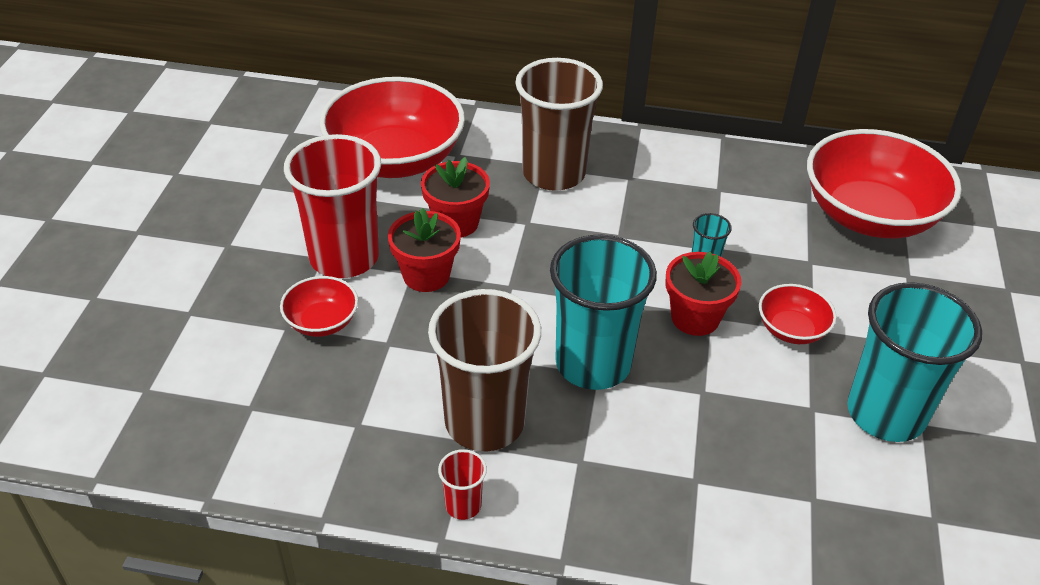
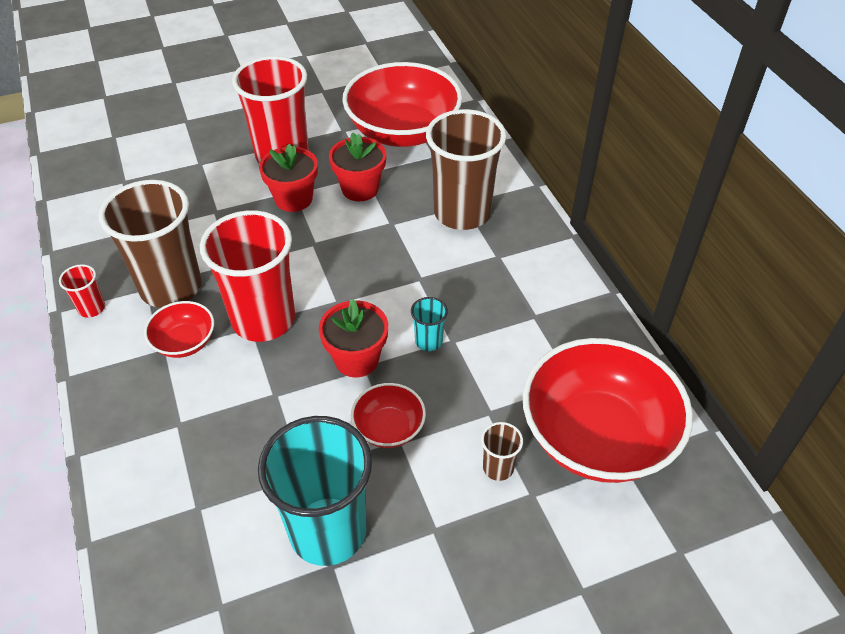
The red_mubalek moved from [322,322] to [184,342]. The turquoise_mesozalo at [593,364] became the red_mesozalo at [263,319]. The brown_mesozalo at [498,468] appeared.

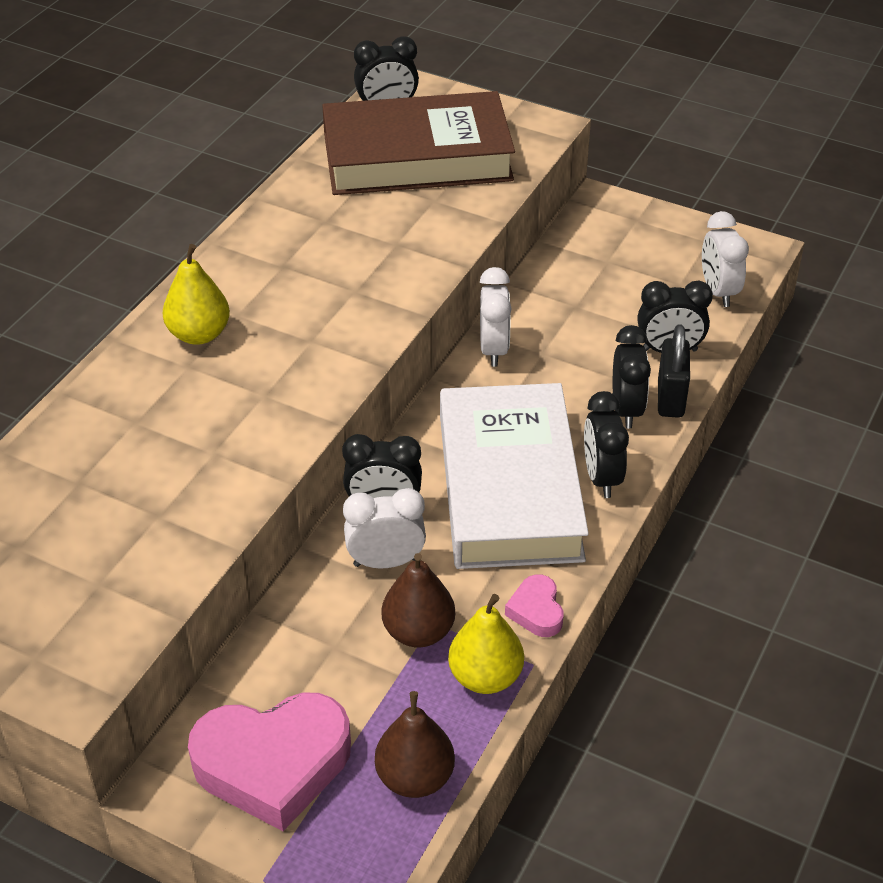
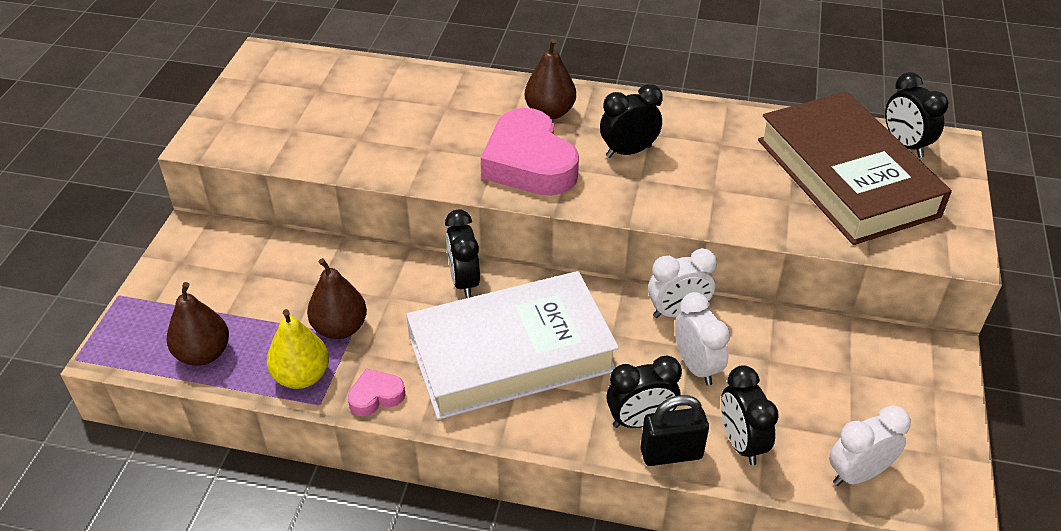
The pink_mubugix moved from [273,764] to [529,163]. The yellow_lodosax at [199,334] became the brown_lodosax at [550,112]. The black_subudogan moved from [601,477] to [628,152]. The white_subudogan moved from [386,562] to [696,366].

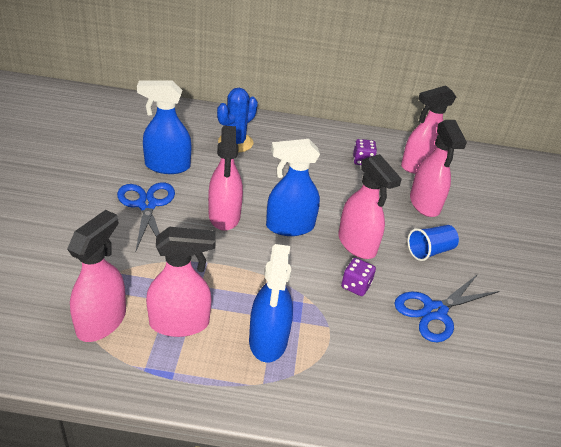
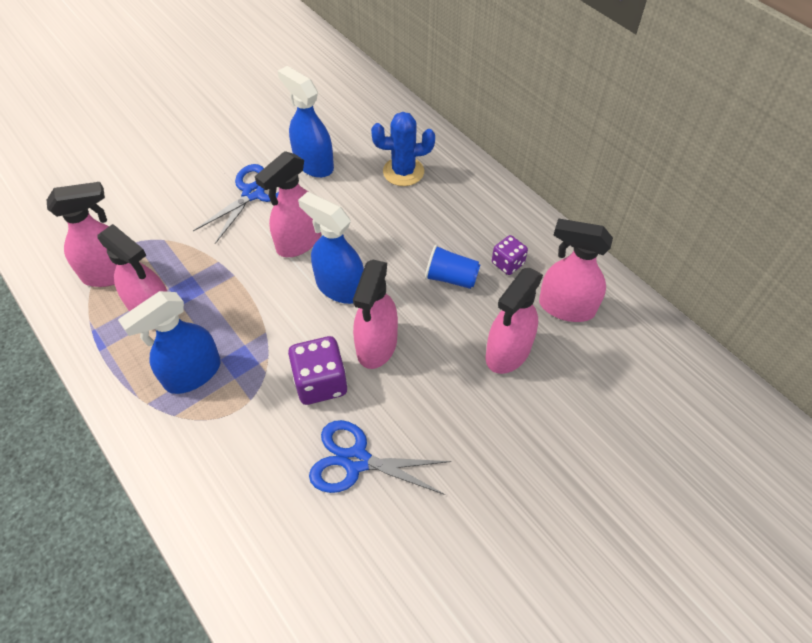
The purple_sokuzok at [356,286] changed to 1.64 times the size. The blue_mesozalo moved from [430,251] to [451,278].

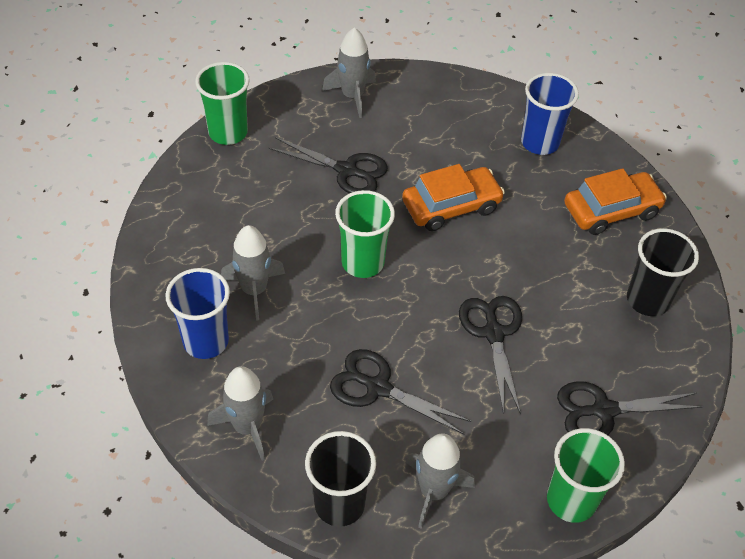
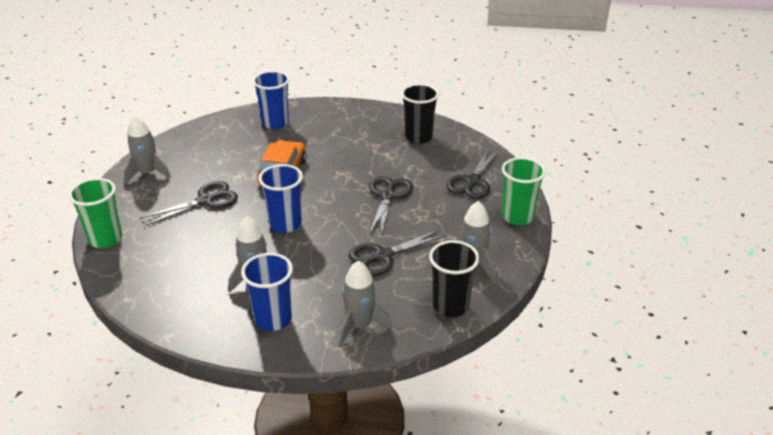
The green_mesozalo at [363,262] became the blue_mesozalo at [285,224]. The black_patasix at [493,333] turned 75 degrees clockwise. The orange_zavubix at [611,210] disappeared.

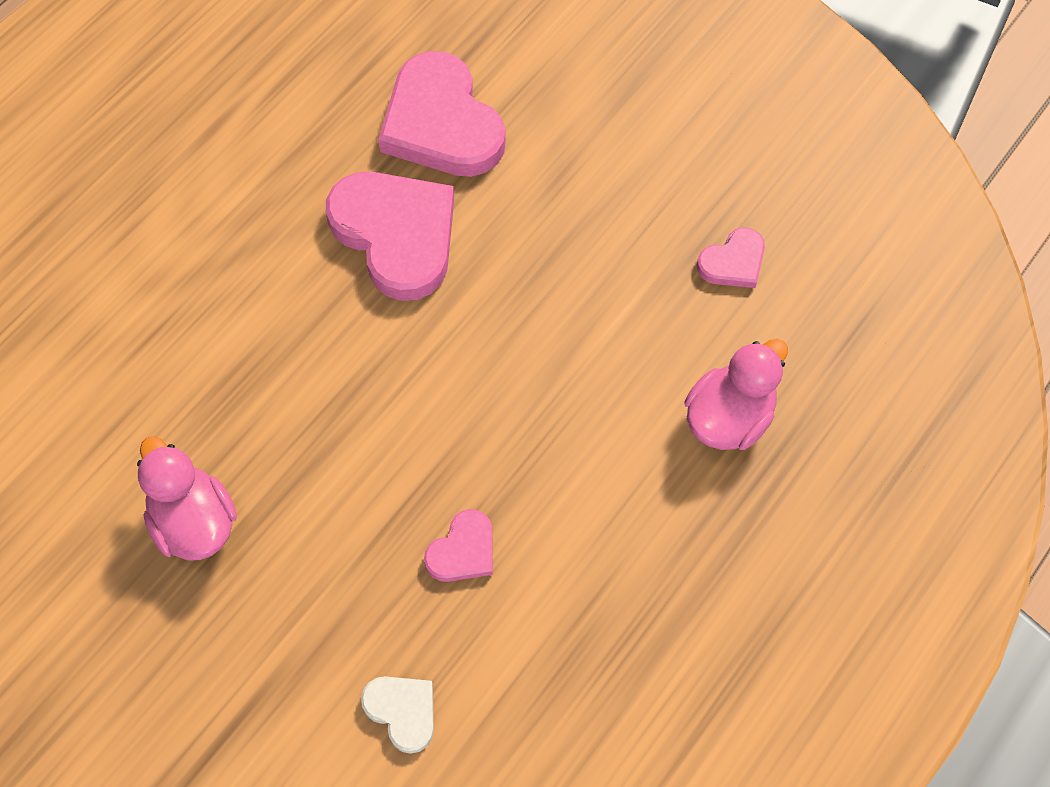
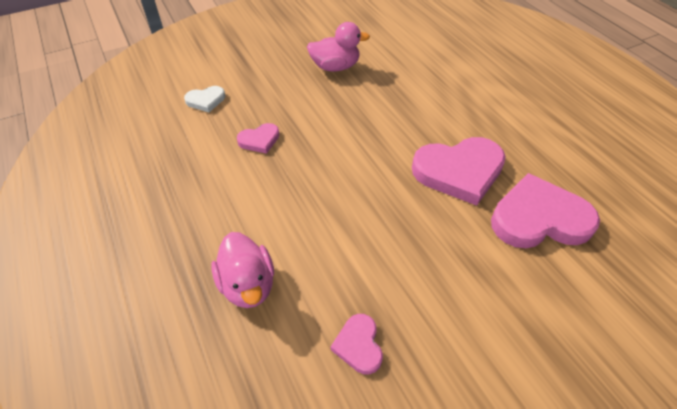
The pink_mubugix at [463,550] turned 90 degrees counterclockwise.

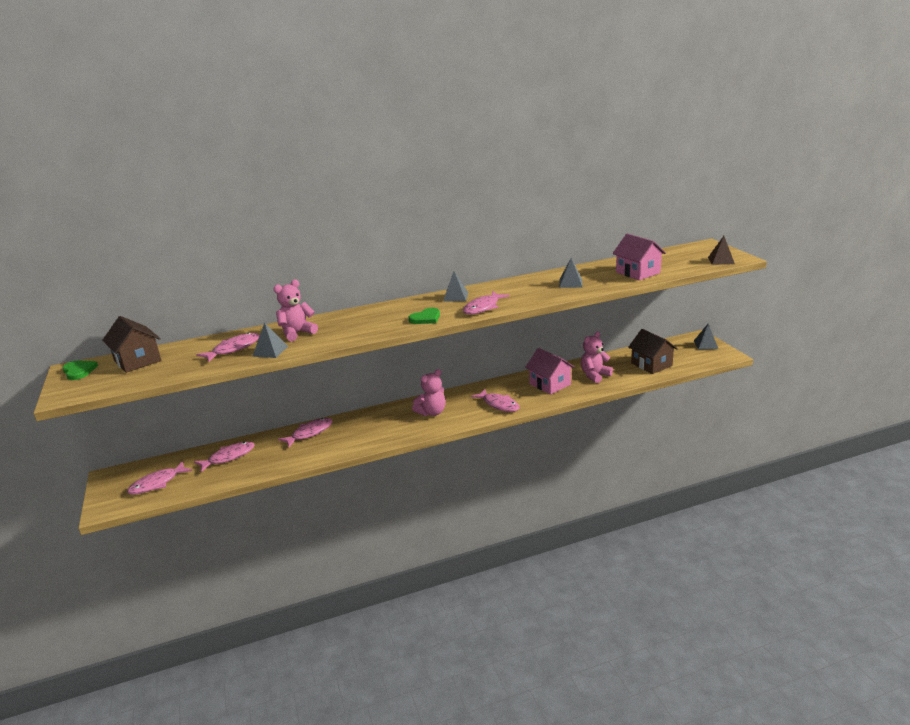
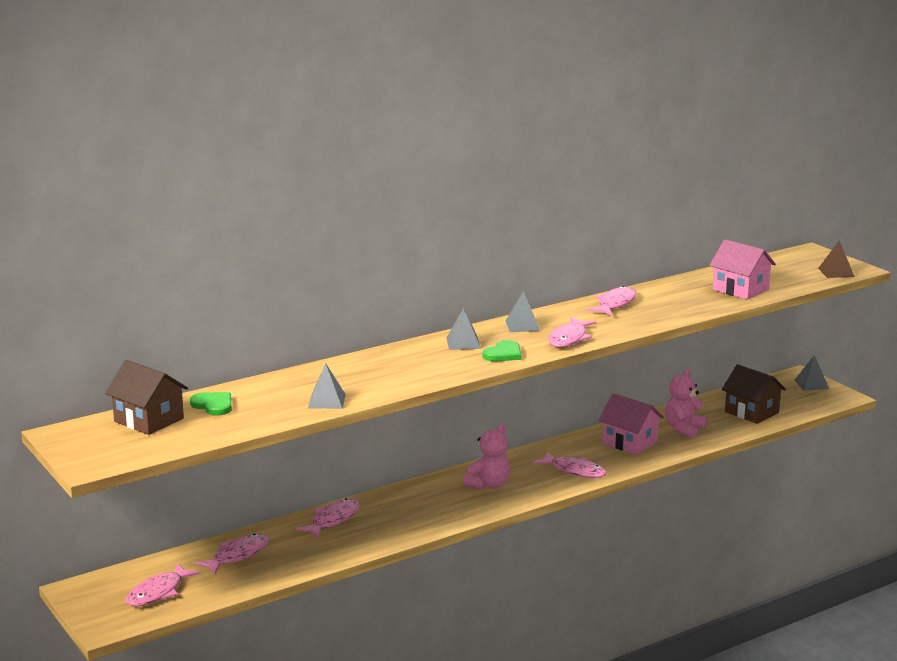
The green_mubugix moved from [79,371] to [213,405]. The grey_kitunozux moved from [570,283] to [463,343]. The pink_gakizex moved from [233,349] to [615,304]. The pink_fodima at [297,333] disappeared.

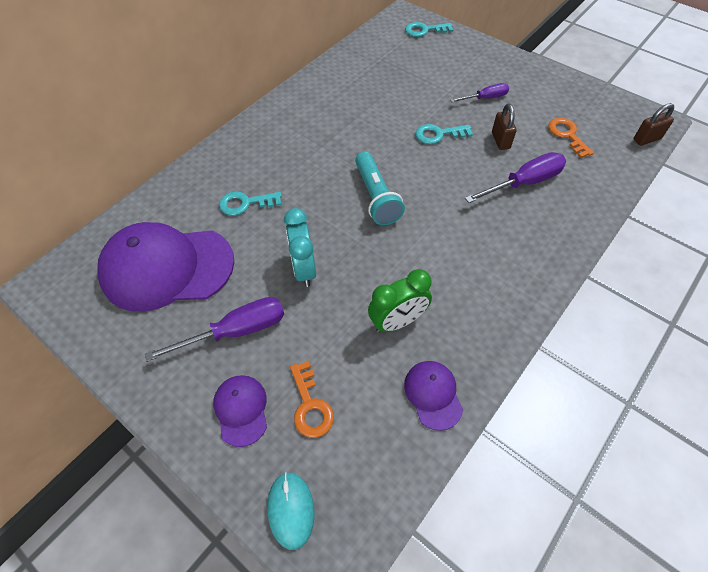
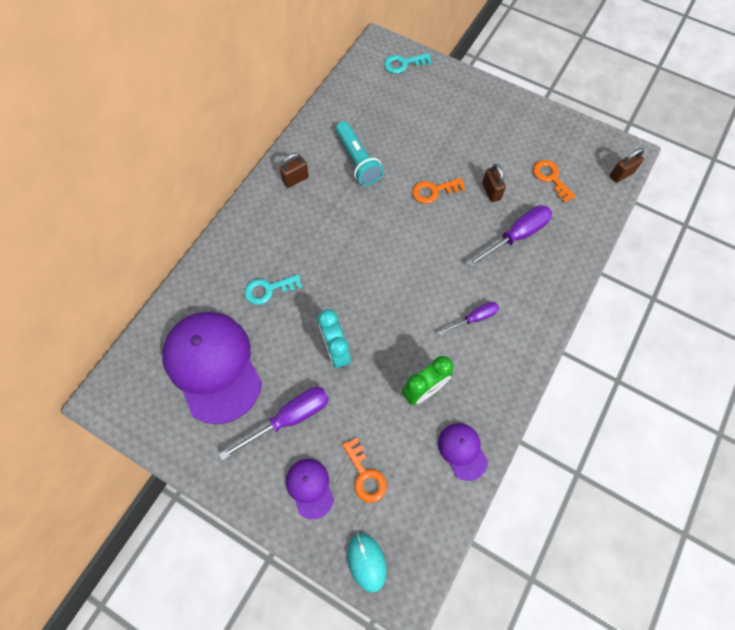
The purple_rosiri at [167,268] turned 75 degrees clockwise. The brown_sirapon at [295,179] appeared. The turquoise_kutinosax moved from [376,197] to [358,161]. The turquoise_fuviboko at [438,134] became the orange_fuviboko at [434,191]. The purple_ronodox moved from [485,98] to [474,318].

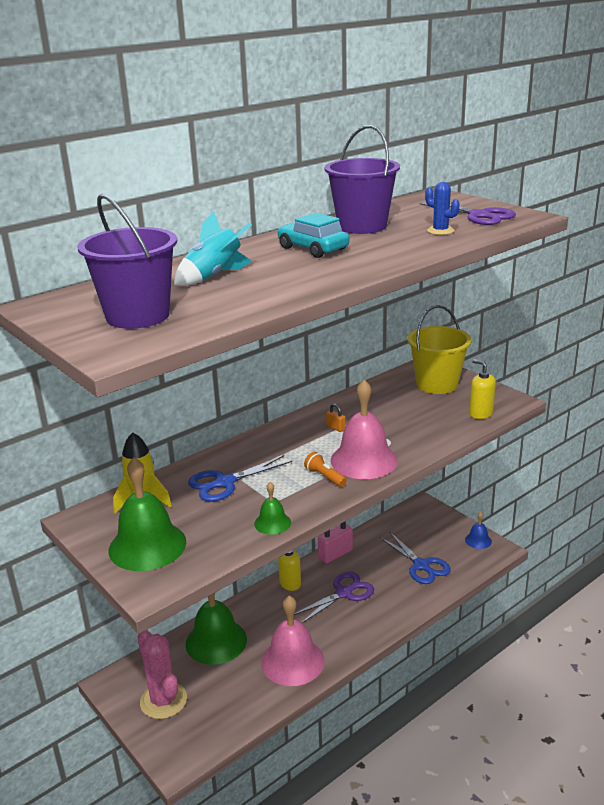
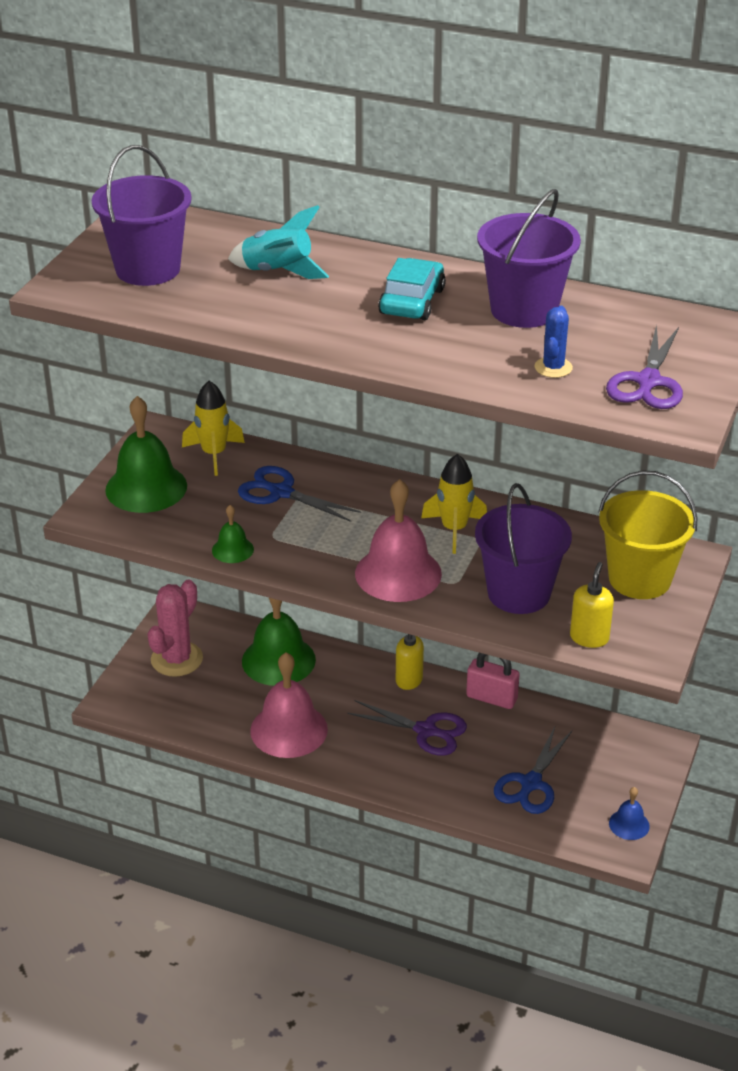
The orange_sirapon at [335,427] was replaced by the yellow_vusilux at [454,530]. The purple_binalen at [519,593] appeared. The orange_kutinosax at [325,477] disappeared.

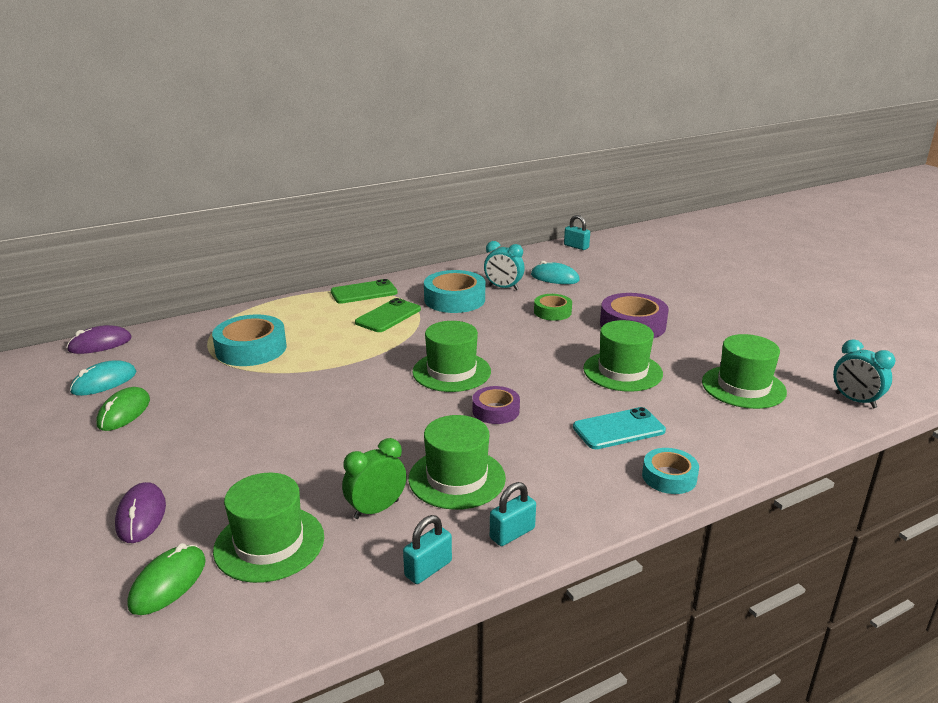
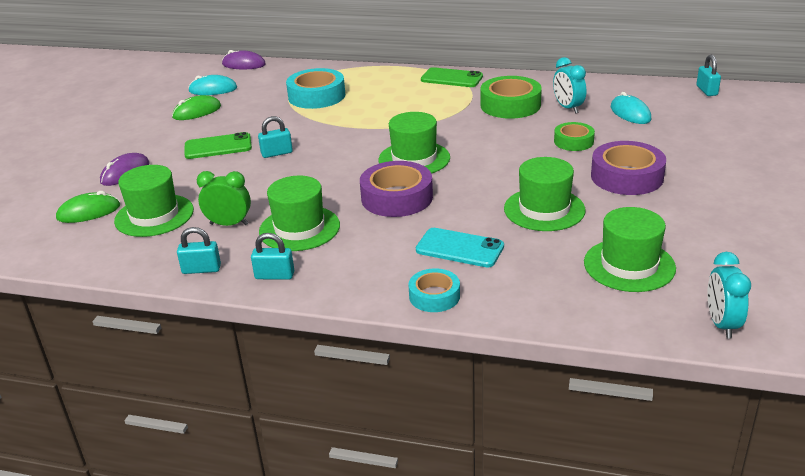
The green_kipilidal moved from [388,316] to [218,147]. The turquoise_sirapon at [277,153] appeared. The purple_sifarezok at [495,411] changed to 1.68 times the size. The turquoise_sifarezok at [454,299] became the green_sifarezok at [510,105].

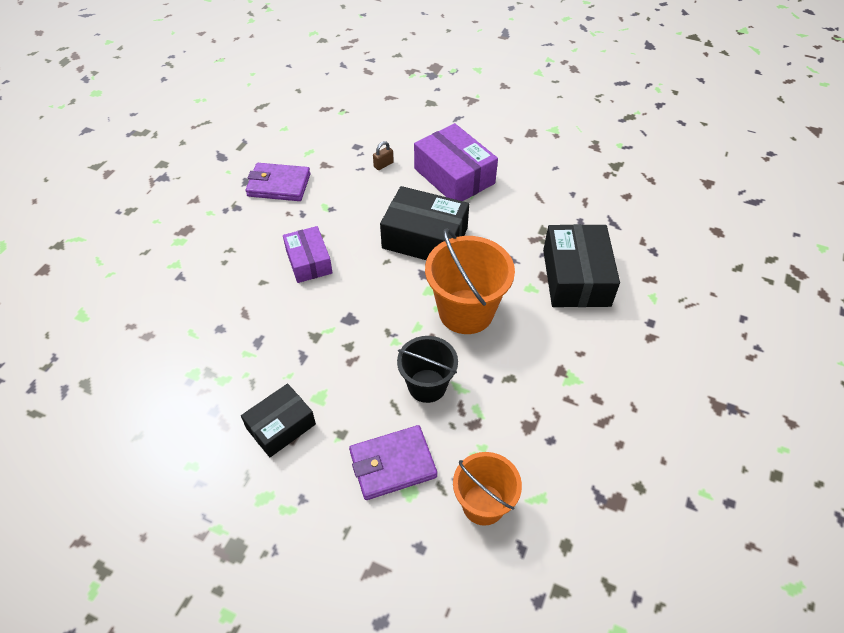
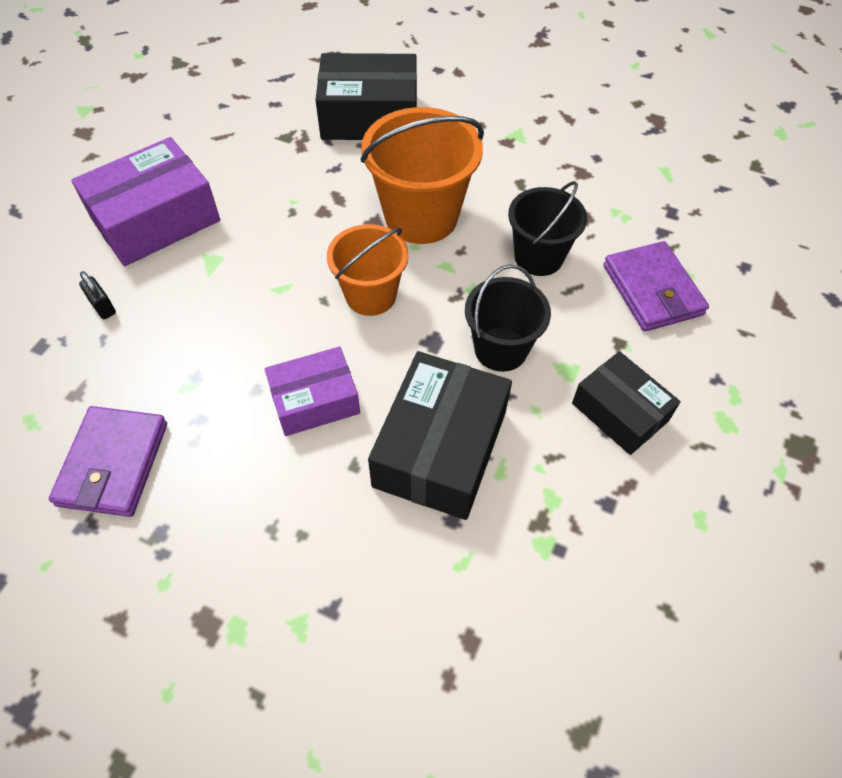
The brown_sirapon at [383,165] became the black_sirapon at [103,307]. The orange_binalen moved from [483,504] to [371,295]. The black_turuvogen moved from [425,238] to [440,448]. The black_binalen at [500,349] appeared.

